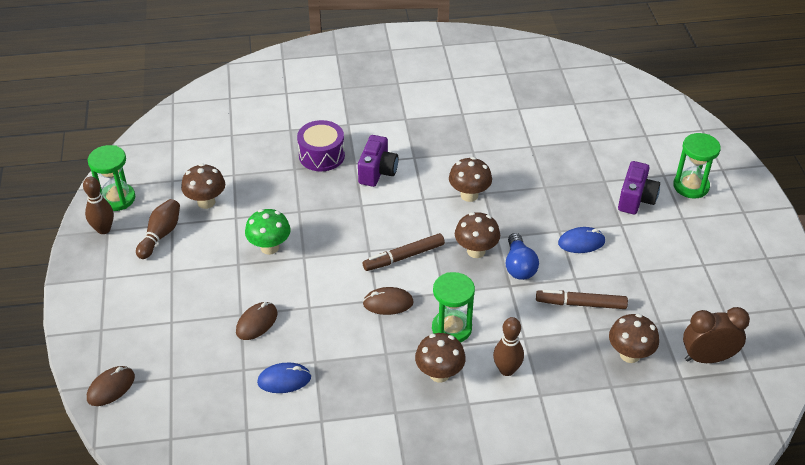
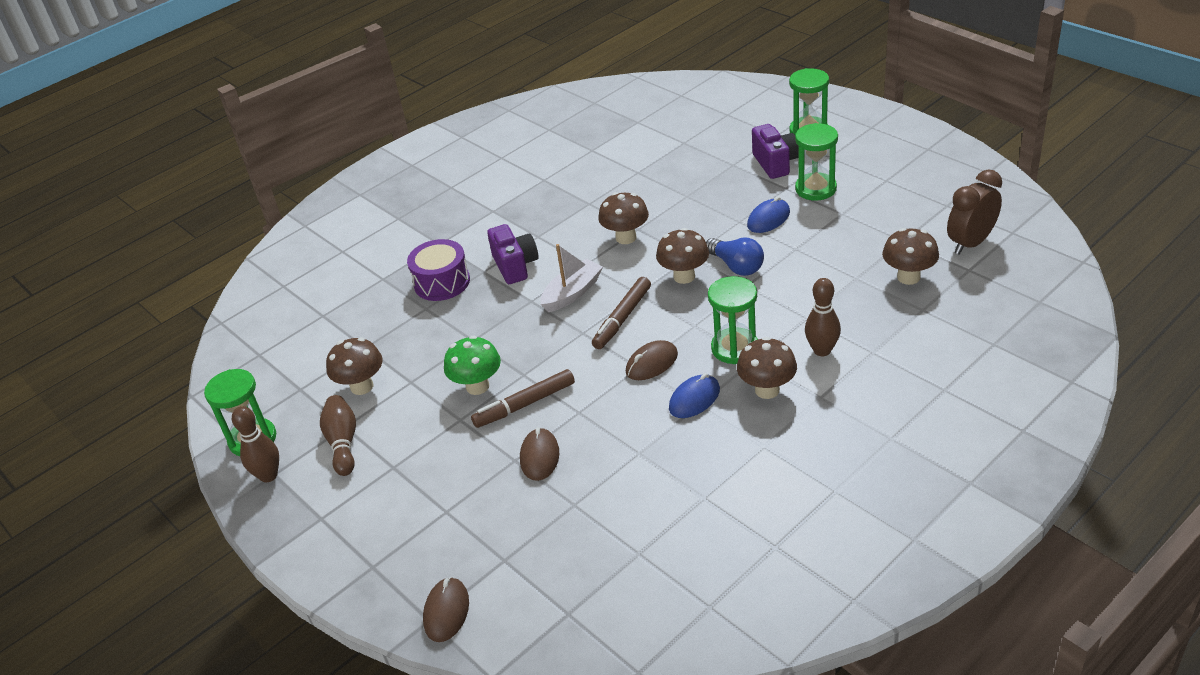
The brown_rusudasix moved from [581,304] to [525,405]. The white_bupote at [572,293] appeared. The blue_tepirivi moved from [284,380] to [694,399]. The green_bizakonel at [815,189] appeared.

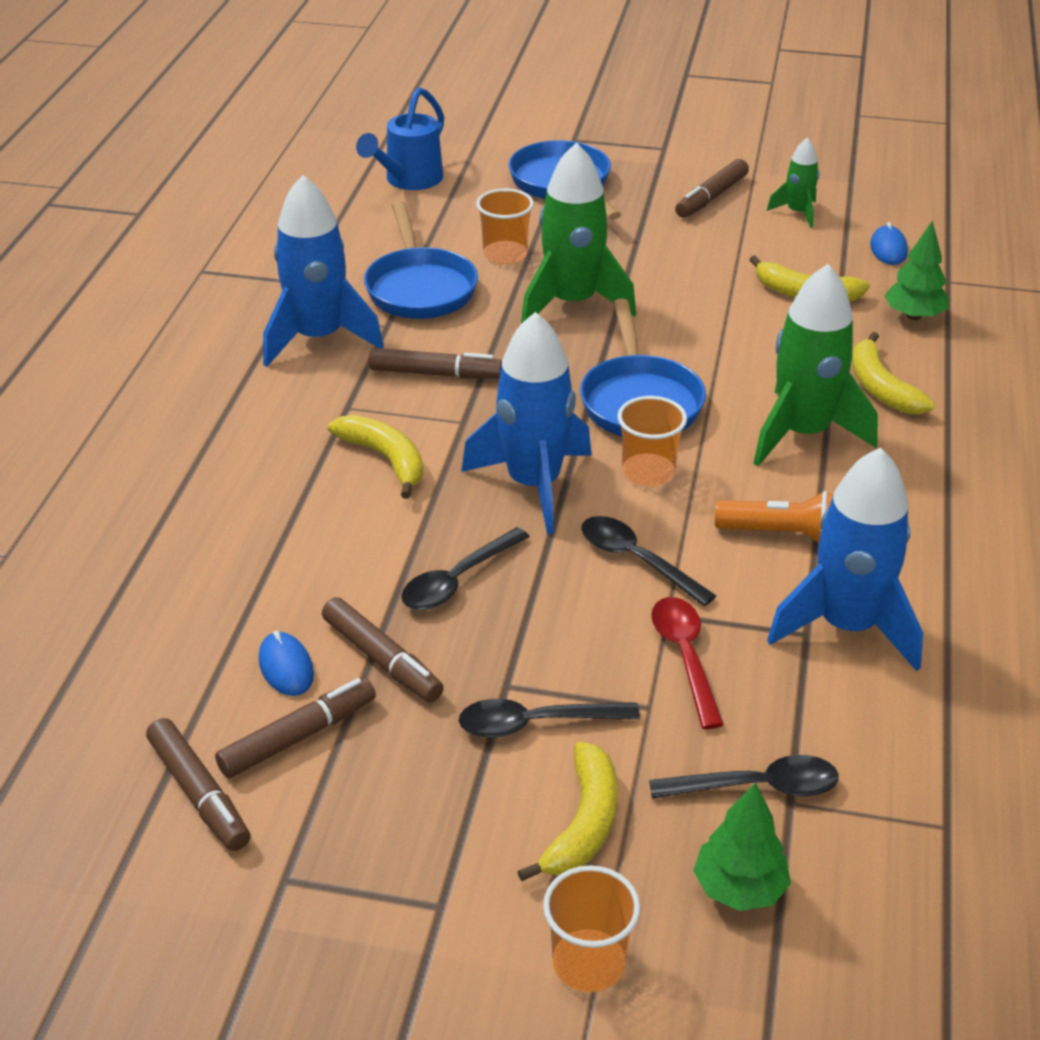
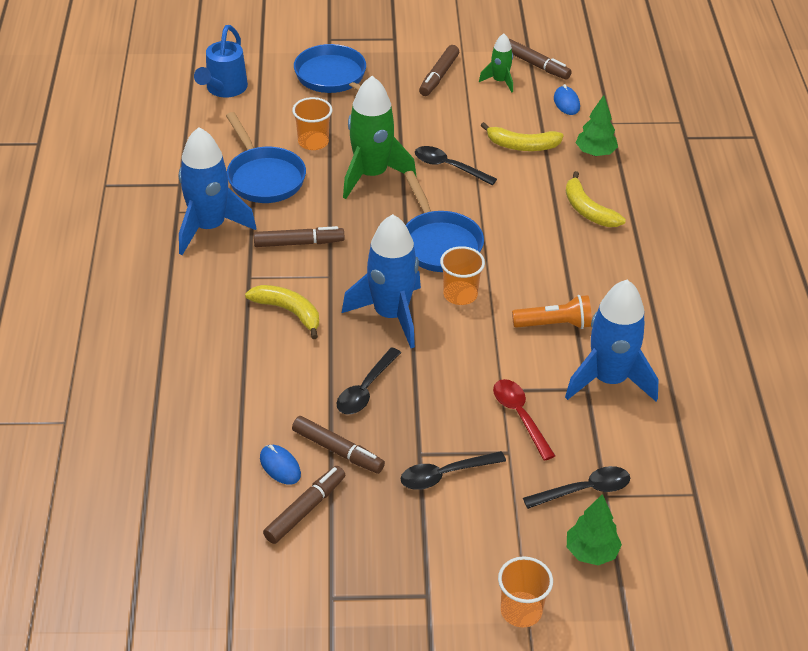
The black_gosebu moved from [637,560] to [449,167]. The brown_rusudasix moved from [199,793] to [536,65]. The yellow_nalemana at [583,823] disappeared. The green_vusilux at [803,433] disappeared.

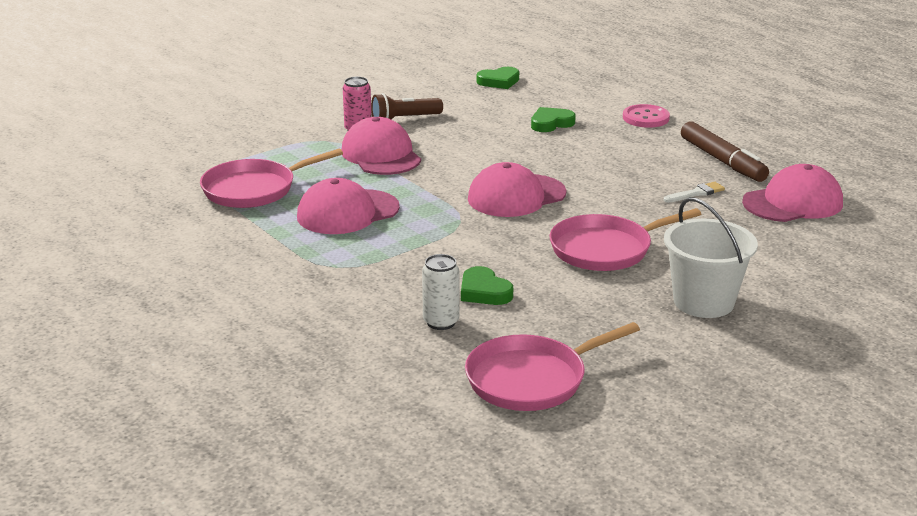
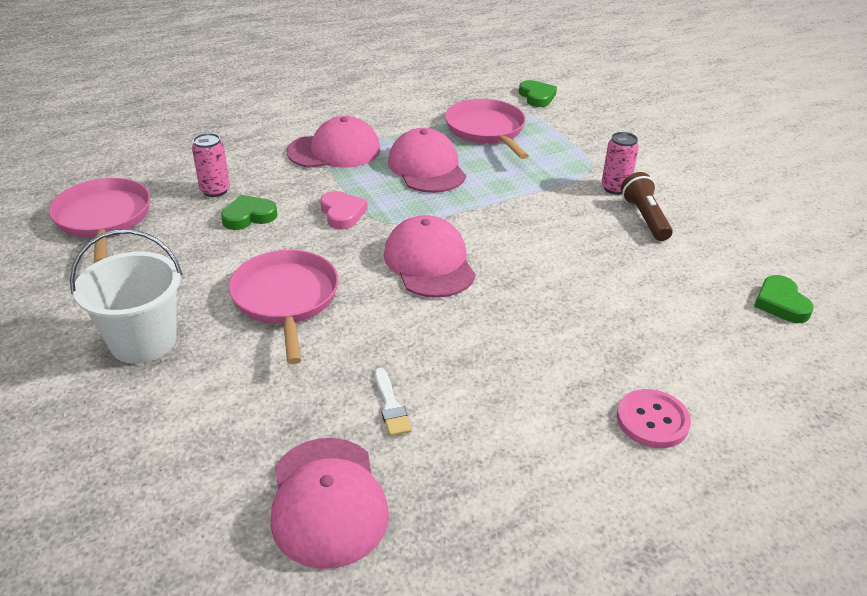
The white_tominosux at [441,322] became the pink_tominosux at [215,190]. The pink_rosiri moved from [381,155] to [334,151]. The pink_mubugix at [342,213] appeared. The green_mubugix moved from [551,123] to [537,97]. The brown_rusudasix at [722,161] disappeared.

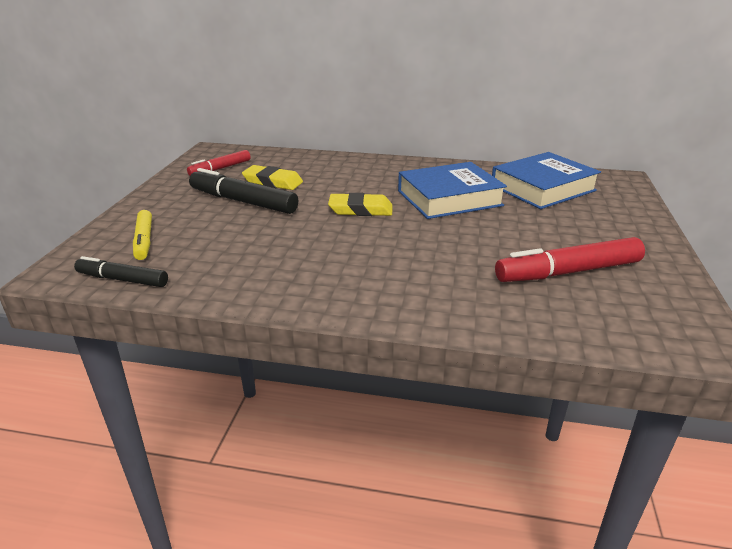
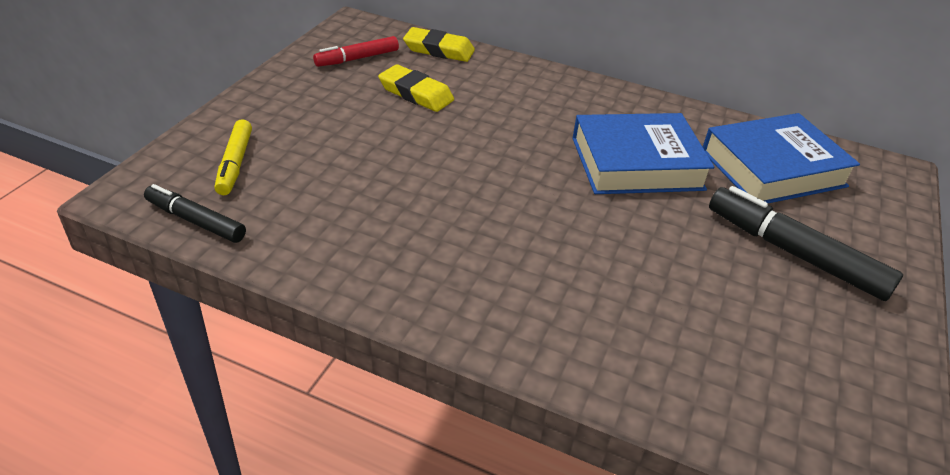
The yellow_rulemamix moved from [360,210] to [439,50]. The black_rusudasix moved from [243,201] to [794,253]. The red_rusudasix at [568,272] disappeared.

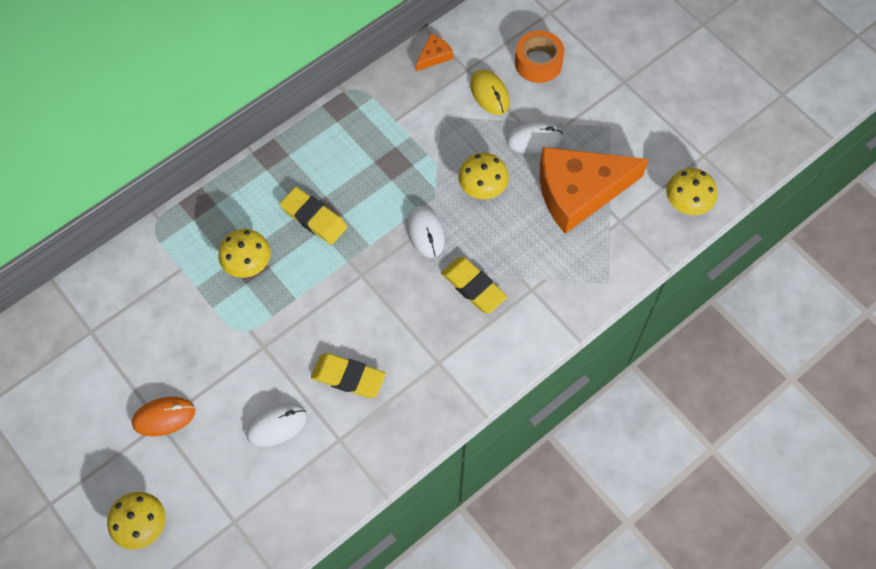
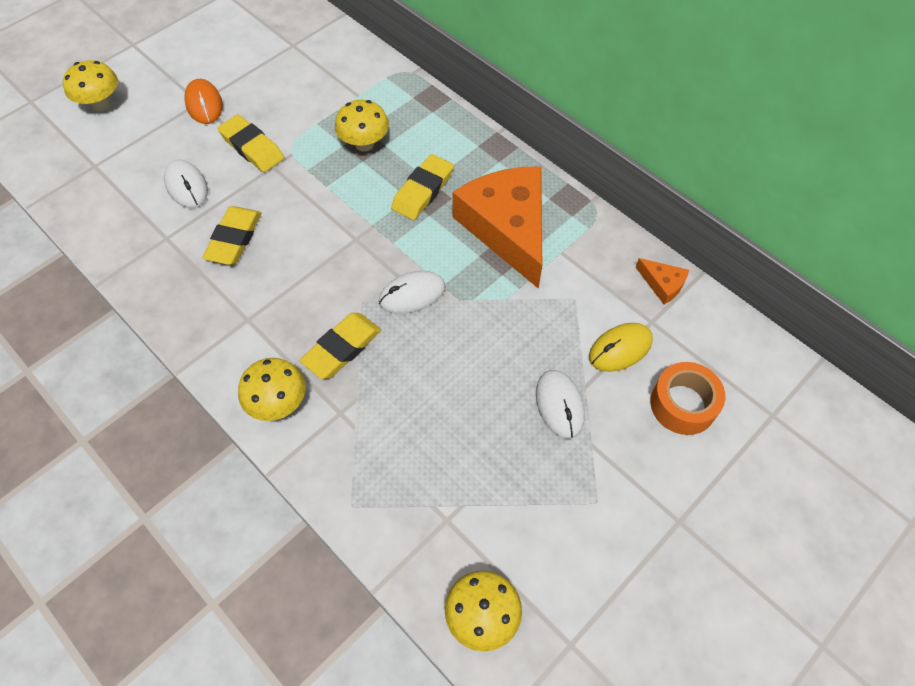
The yellow_rulemamix at [252,147] appeared. The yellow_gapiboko moved from [482,189] to [278,403]. The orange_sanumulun moved from [579,191] to [507,228].

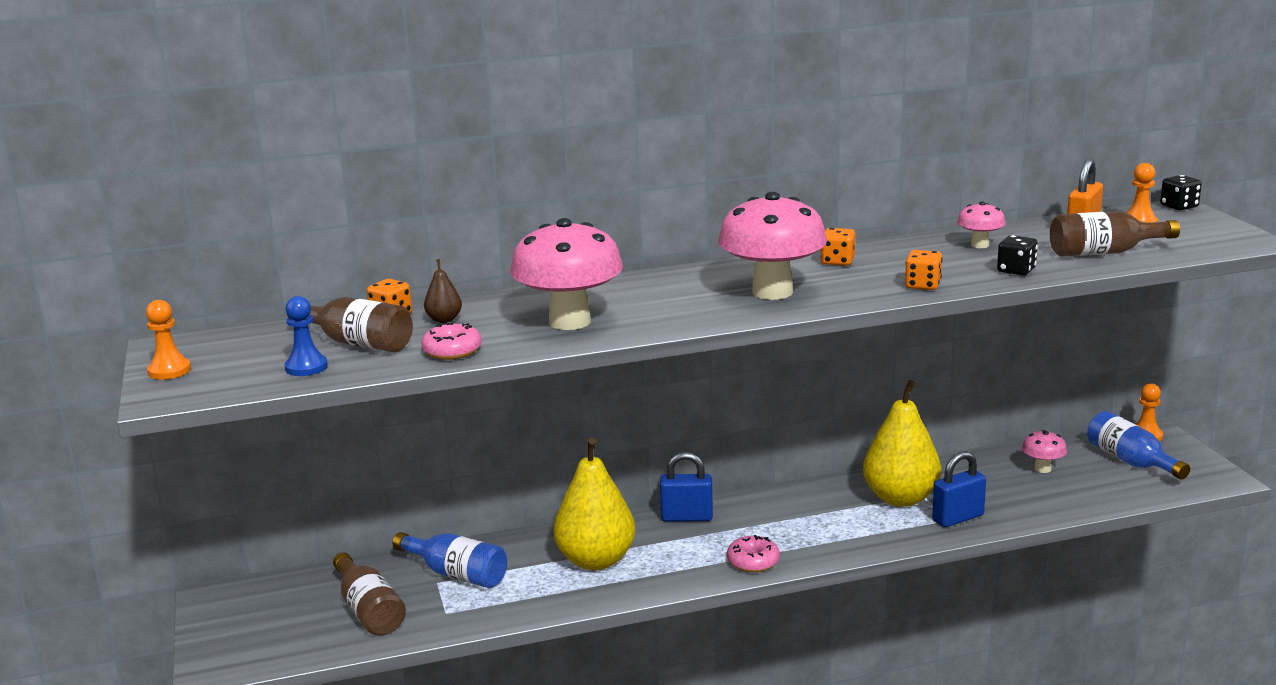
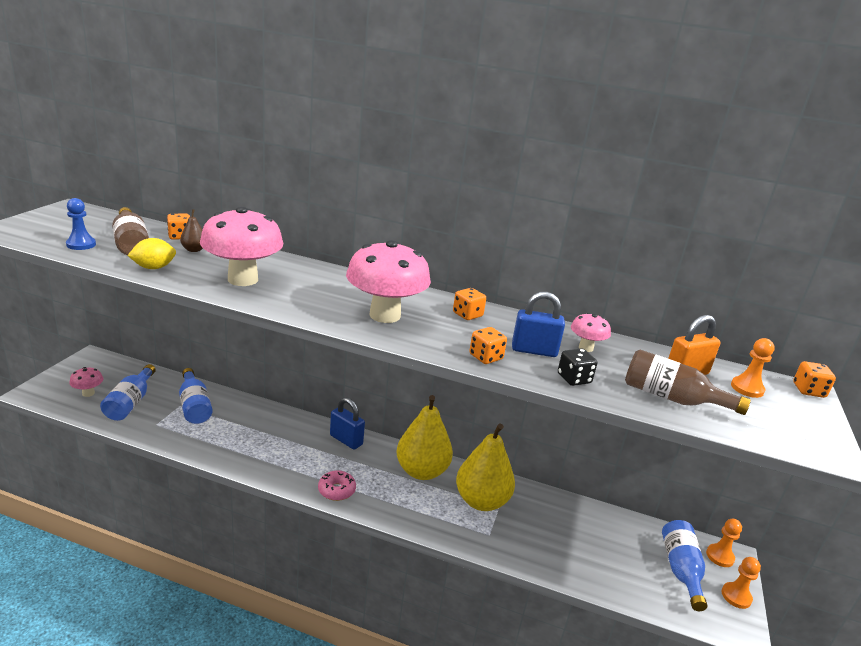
The pink_gapiboko moved from [1042,469] to [88,393]. The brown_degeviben at [369,611] became the blue_degeviben at [130,403]. The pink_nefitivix at [452,351] was replaced by the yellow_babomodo at [154,268]. The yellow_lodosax moved from [596,560] to [421,471]. The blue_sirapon moved from [958,518] to [534,350]. The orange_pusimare moved from [169,371] to [736,596]. The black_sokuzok at [1179,206] became the orange_sokuzok at [808,390].

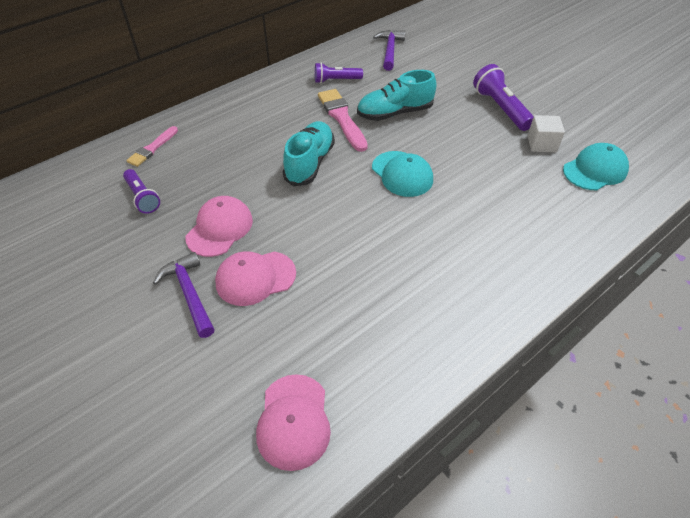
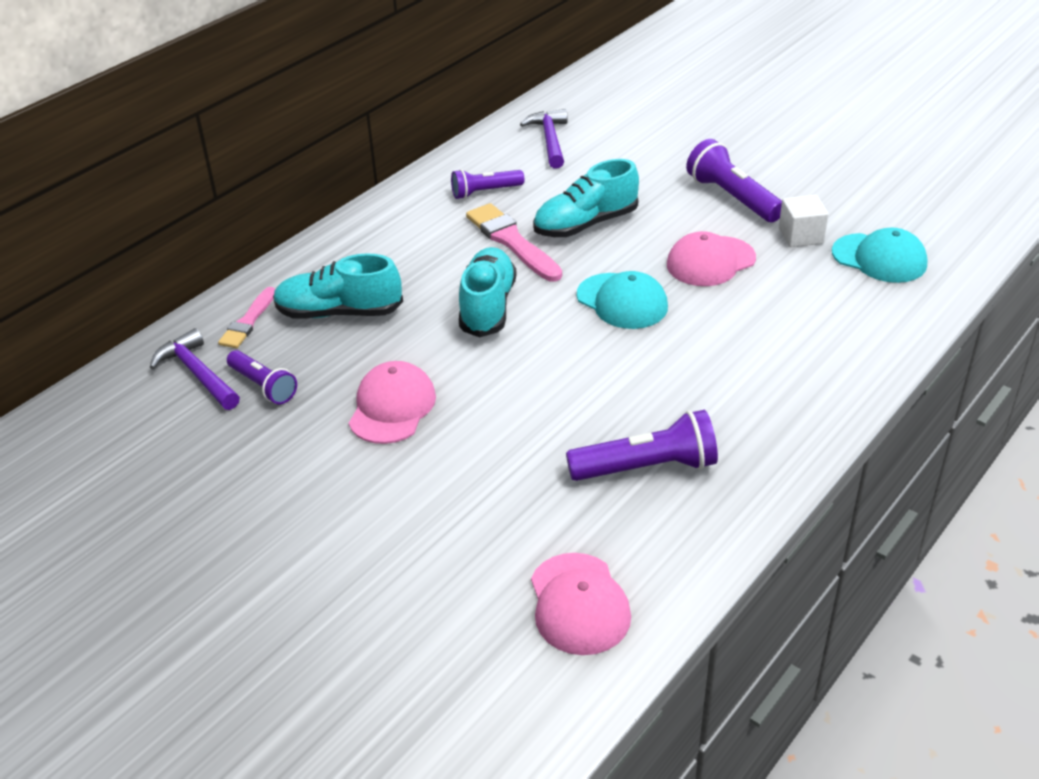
The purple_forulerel moved from [189,293] to [197,374]. The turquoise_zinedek at [339,313] appeared. The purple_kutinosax at [646,468] appeared. The pink_rosiri moved from [255,278] to [710,262]. The turquoise_rosiri at [595,170] turned 75 degrees clockwise.

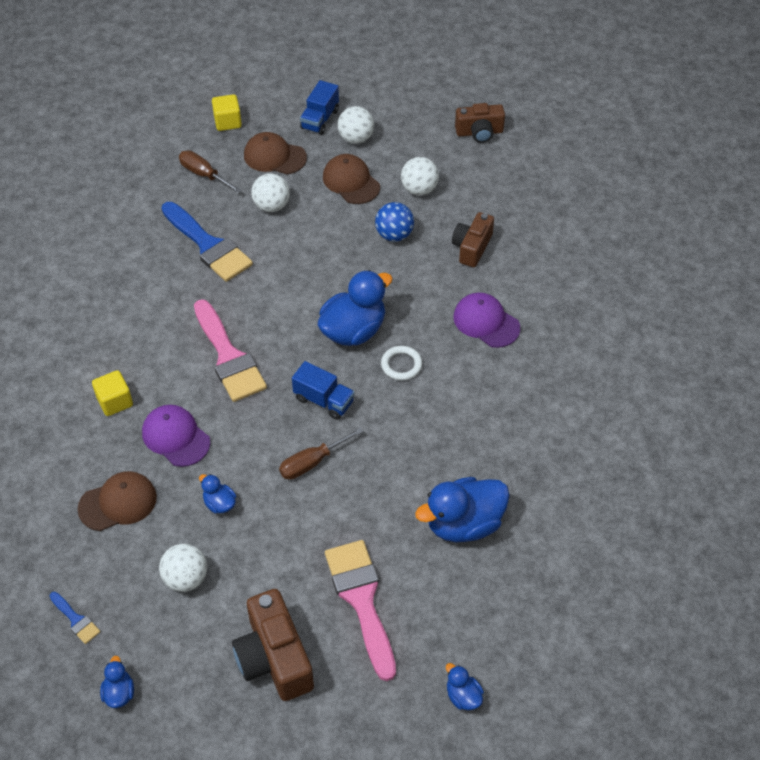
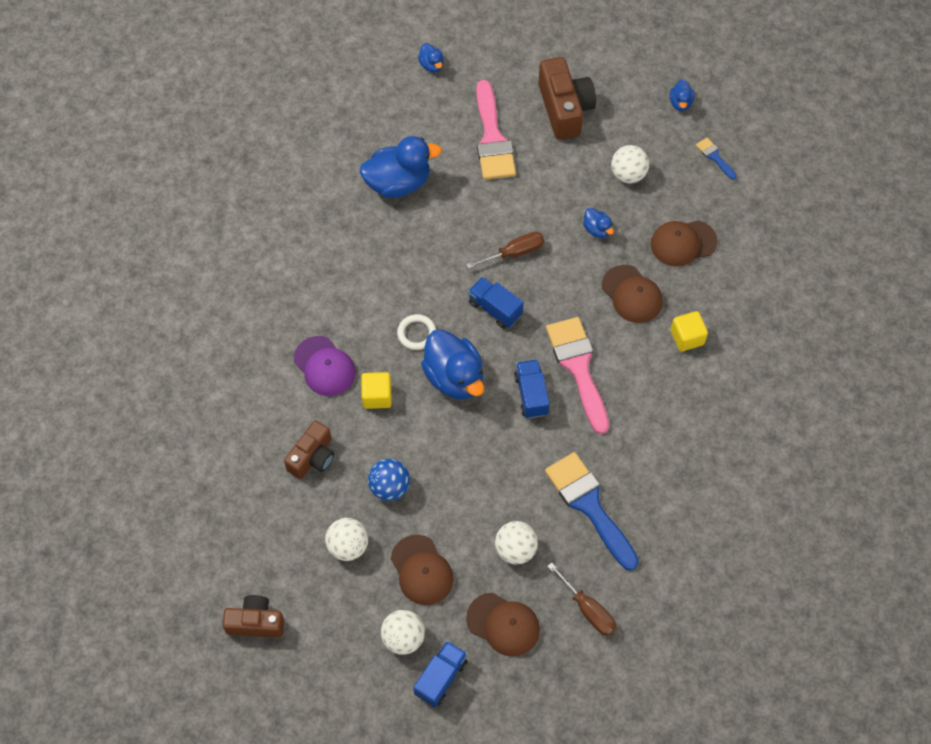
The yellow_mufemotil moved from [227,122] to [377,396]. The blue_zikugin at [353,330] turned 90 degrees counterclockwise. The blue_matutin at [531,394] appeared. The purple_rosiri at [176,437] became the brown_rosiri at [632,294].

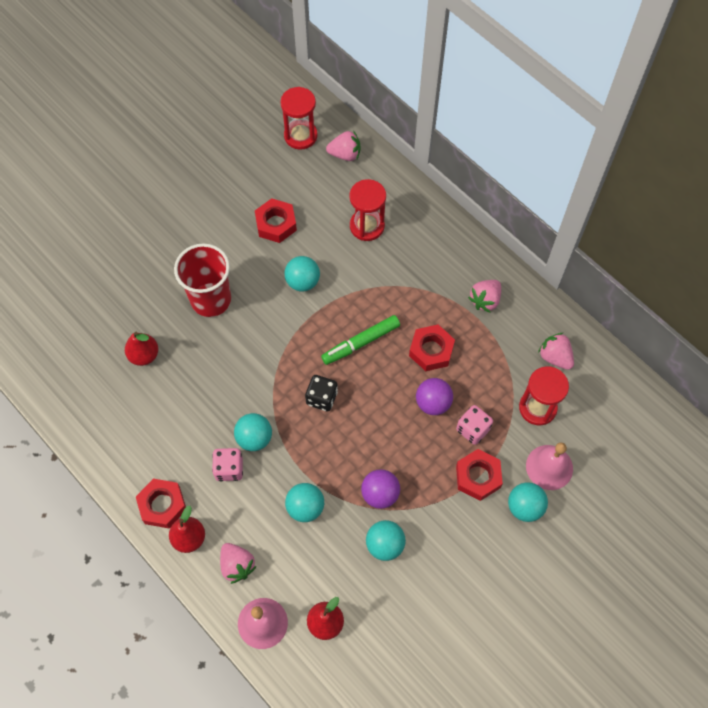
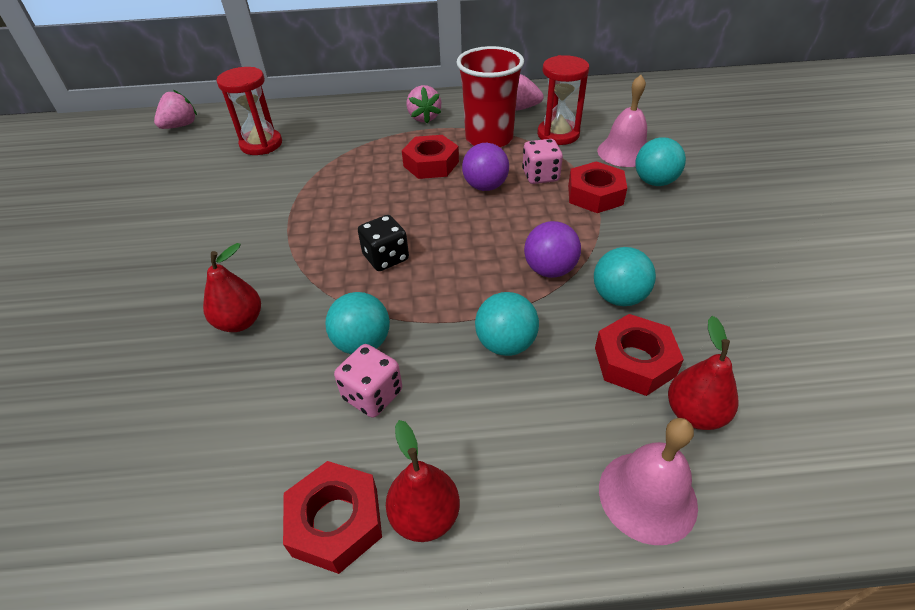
The red_lodosax moved from [144,355] to [240,322]. The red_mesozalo moved from [211,299] to [489,139]. The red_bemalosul moved from [276,224] to [634,361]. The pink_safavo at [237,565] disappeared. The red_bizakonel at [300,136] disappeared. The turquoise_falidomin at [303,282] disappeared. The green_rusudasix at [361,343] disappeared.

